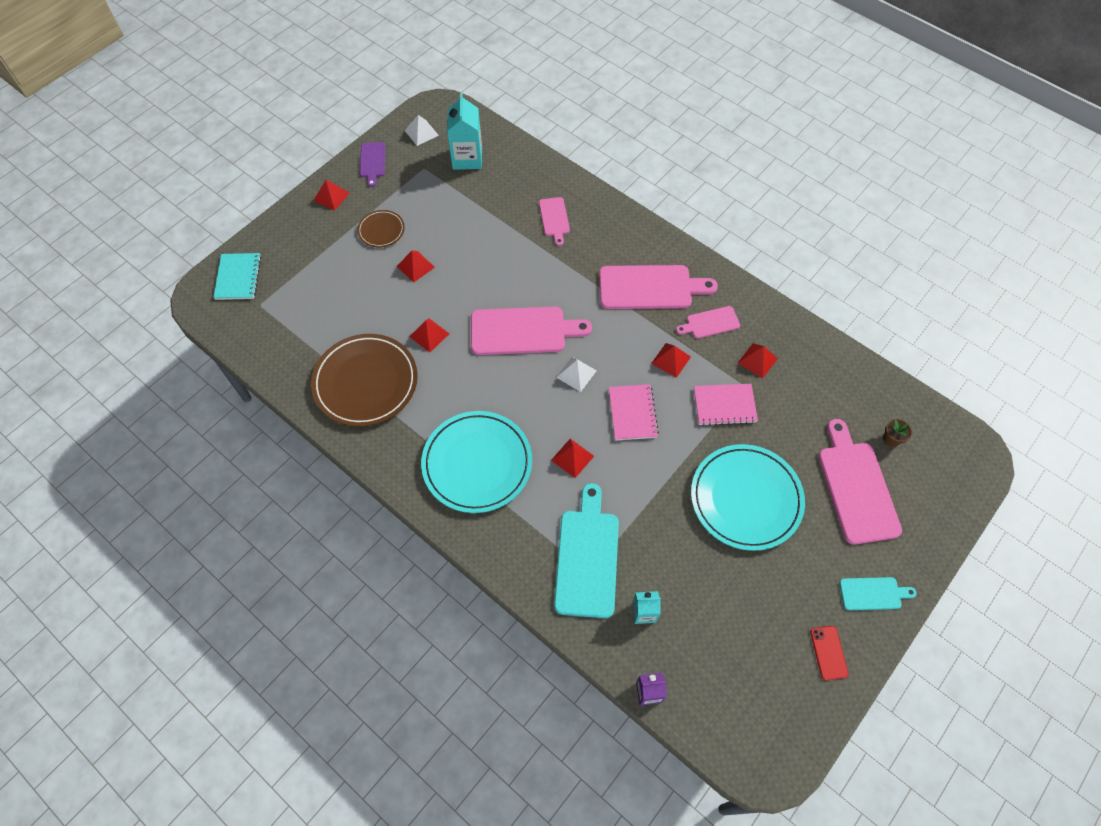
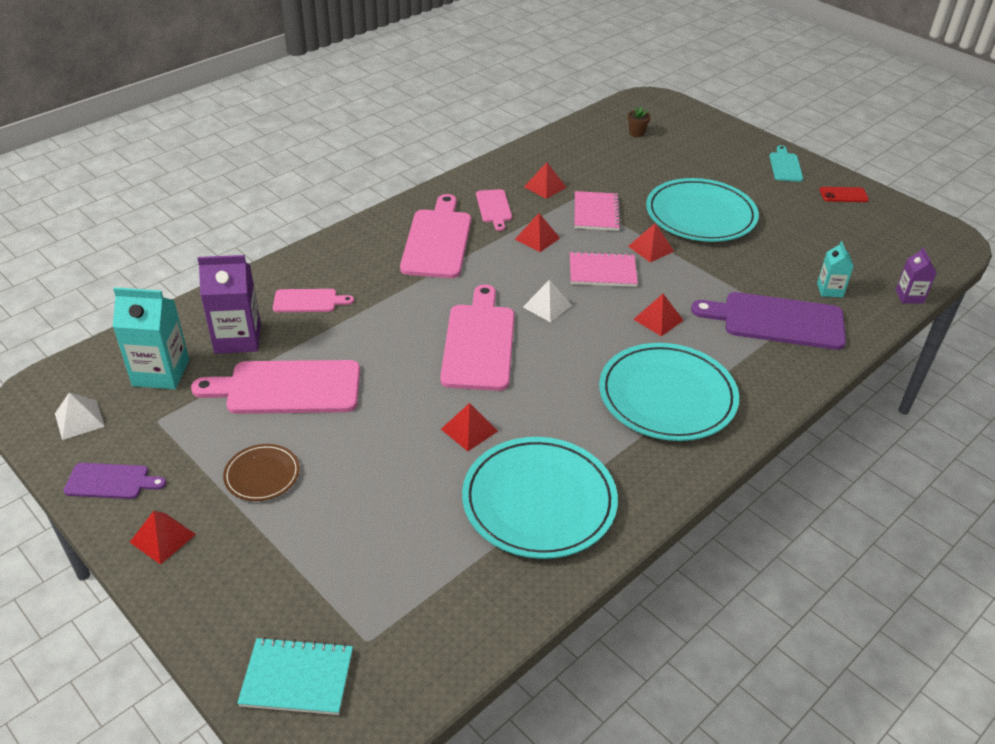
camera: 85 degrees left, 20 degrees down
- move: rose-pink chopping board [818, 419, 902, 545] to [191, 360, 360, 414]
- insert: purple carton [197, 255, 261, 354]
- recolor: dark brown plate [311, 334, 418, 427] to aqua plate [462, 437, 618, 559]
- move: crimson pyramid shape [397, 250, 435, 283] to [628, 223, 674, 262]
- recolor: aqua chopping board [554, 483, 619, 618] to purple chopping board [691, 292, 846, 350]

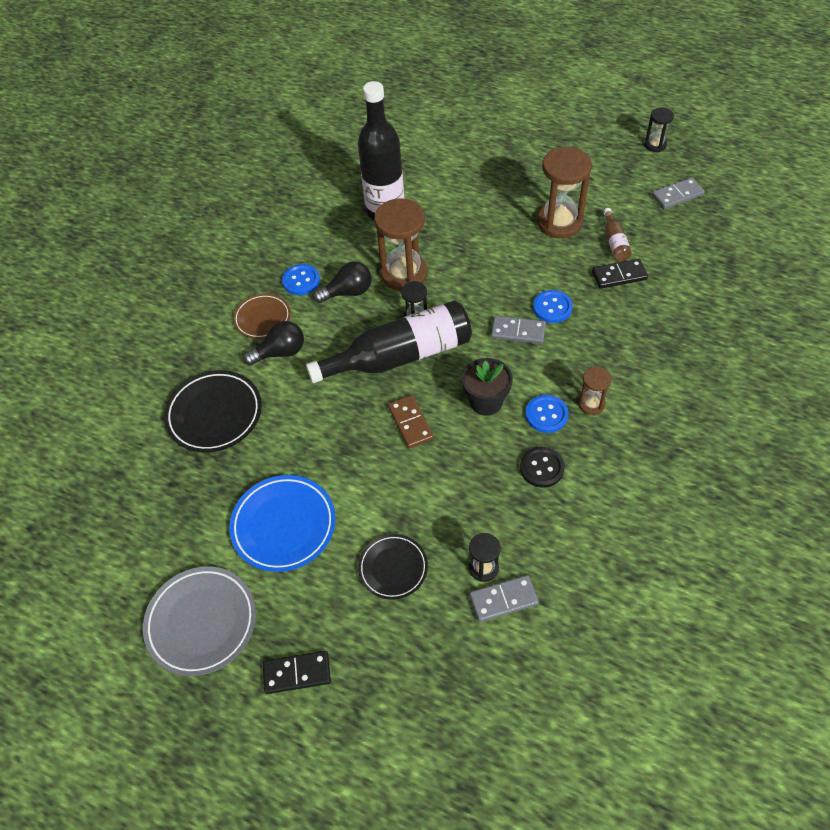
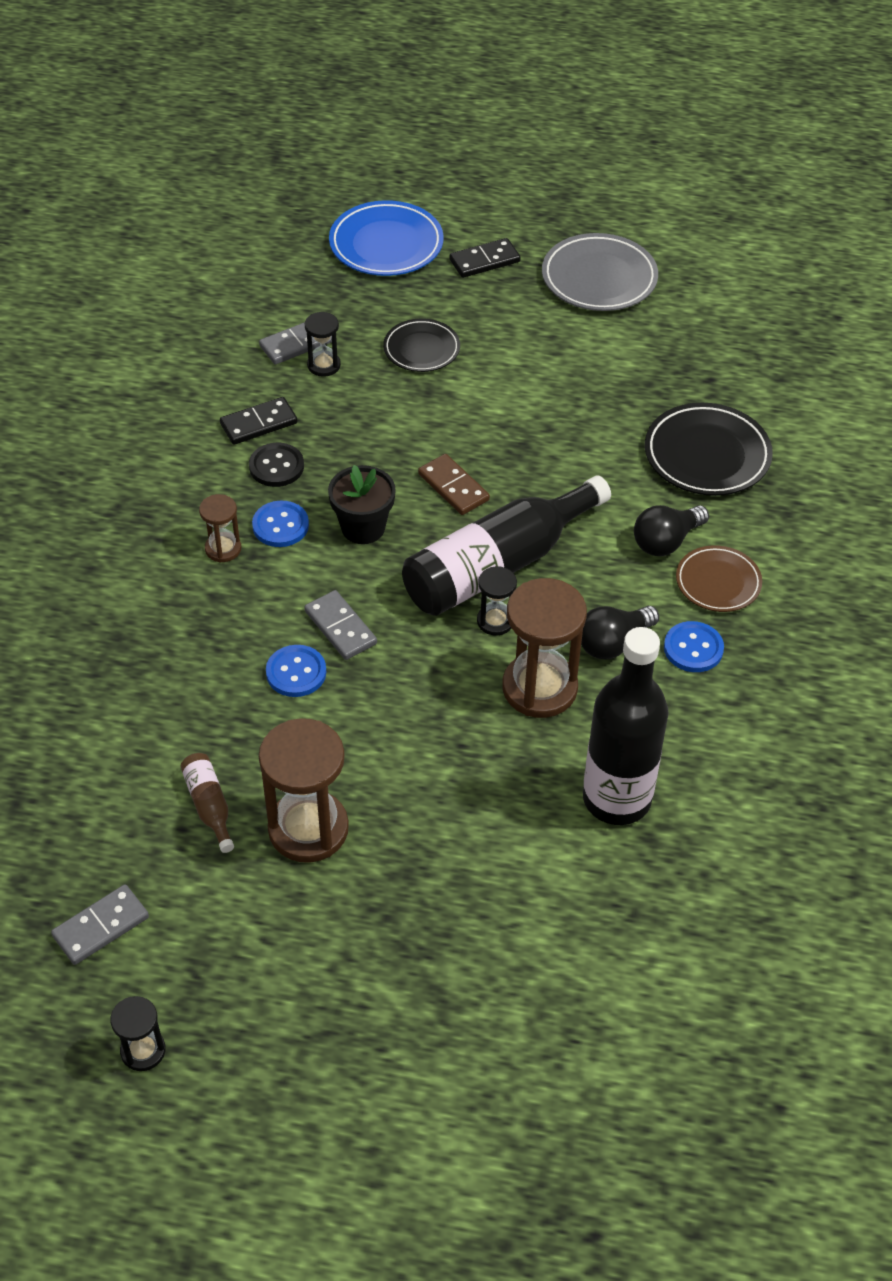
camera: 160 degrees right, 5 degrees down
- move: ebony domino [592, 259, 648, 289] to [220, 397, 297, 445]
- rotate: grey domino [491, 316, 546, 344] = [304, 590, 377, 660] 60 degrees clockwise
- move: royal blue plate [229, 475, 335, 572] to [329, 200, 444, 276]

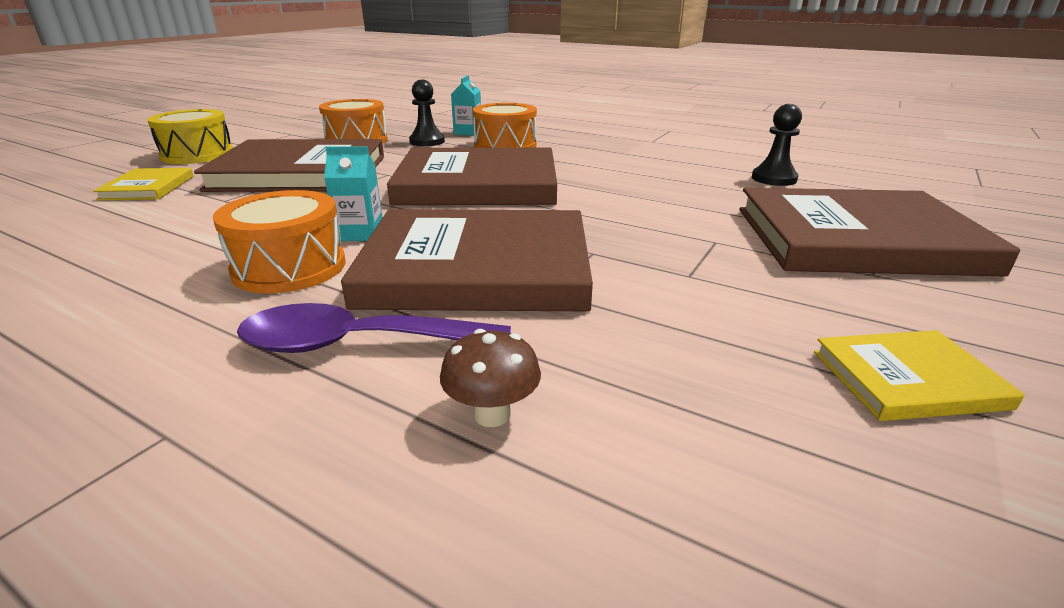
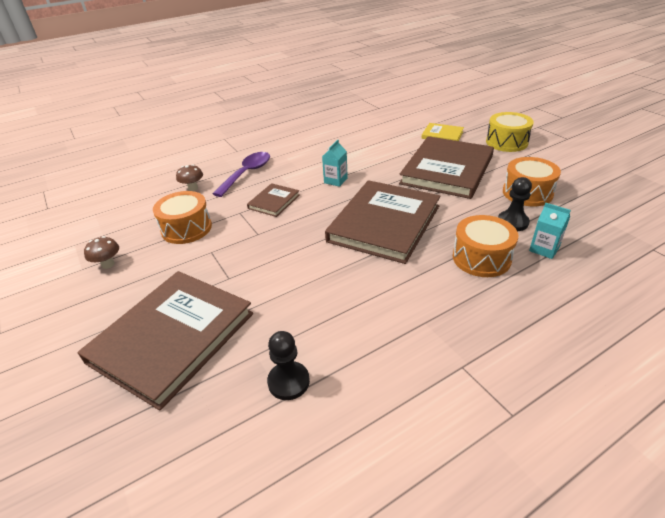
camera: 120 degrees right, 10 degrees up
- replace: yellow hardcover [814, 330, 1025, 421] to dark brown fungus [84, 236, 119, 269]
- move: orange-coloured snare drum [213, 190, 346, 294] to [153, 191, 212, 244]
- resize: dark brown hardcover [341, 209, 593, 311] = [247, 183, 300, 217] x0.46

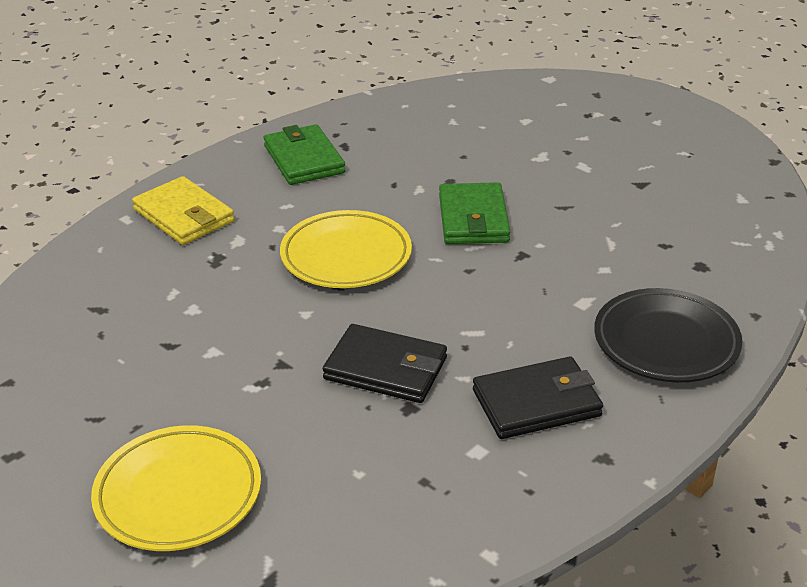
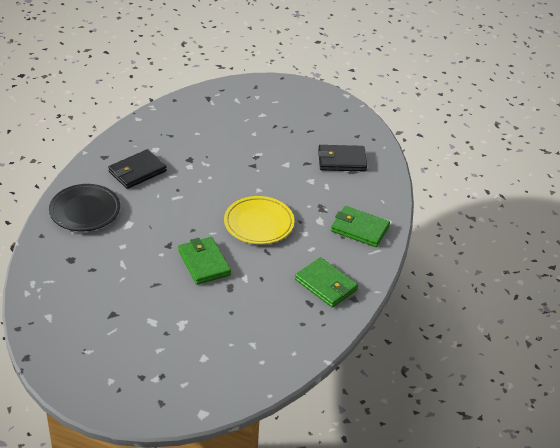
camera: 155 degrees right, 5 degrees up
- move: ebony wallet [323, 324, 447, 403] to [318, 145, 367, 171]
- recolor: yellow wallet [132, 176, 235, 245] to emerald wallet [331, 206, 390, 247]
- delete: yellow plate [91, 425, 261, 551]

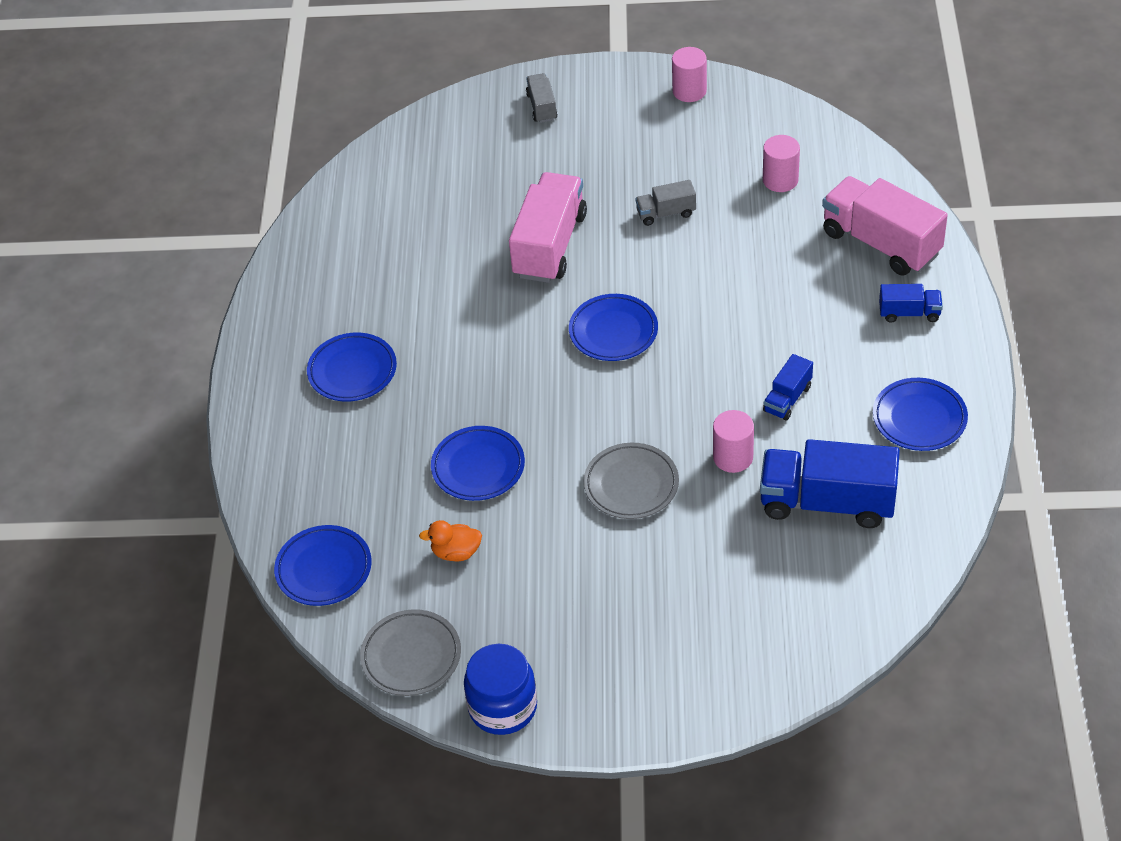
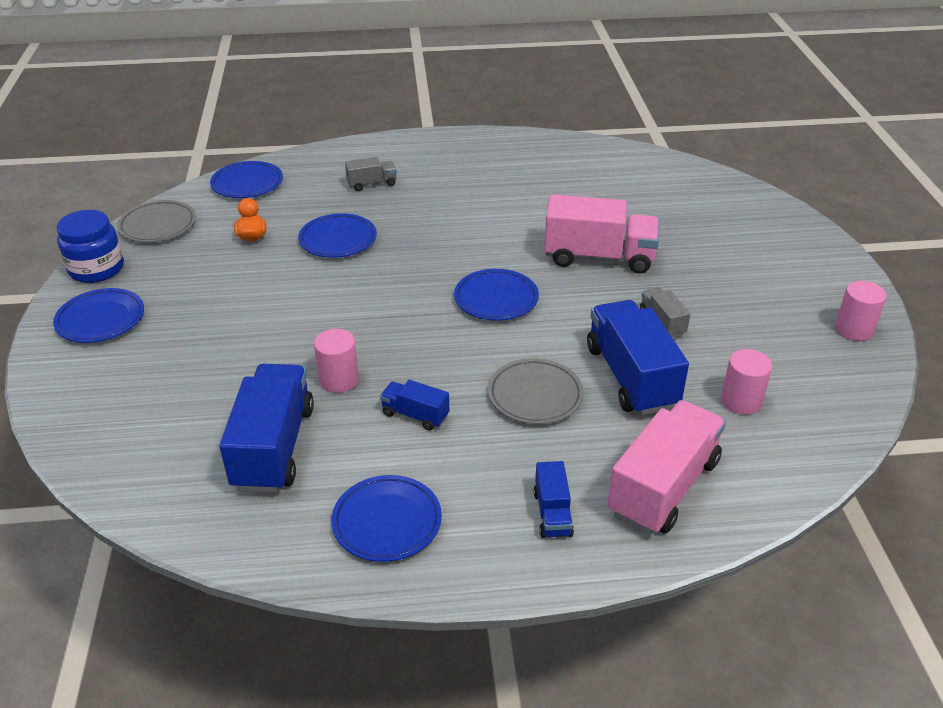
camera: 80 degrees right, 10 degrees down
- move: royal blue plate [307, 333, 397, 401] to [53, 288, 144, 343]
- move: grey truck [526, 73, 558, 123] to [345, 157, 397, 191]
- move: grey plate [584, 443, 679, 519] to [488, 358, 584, 424]
- insert: royal blue truck [587, 300, 689, 415]

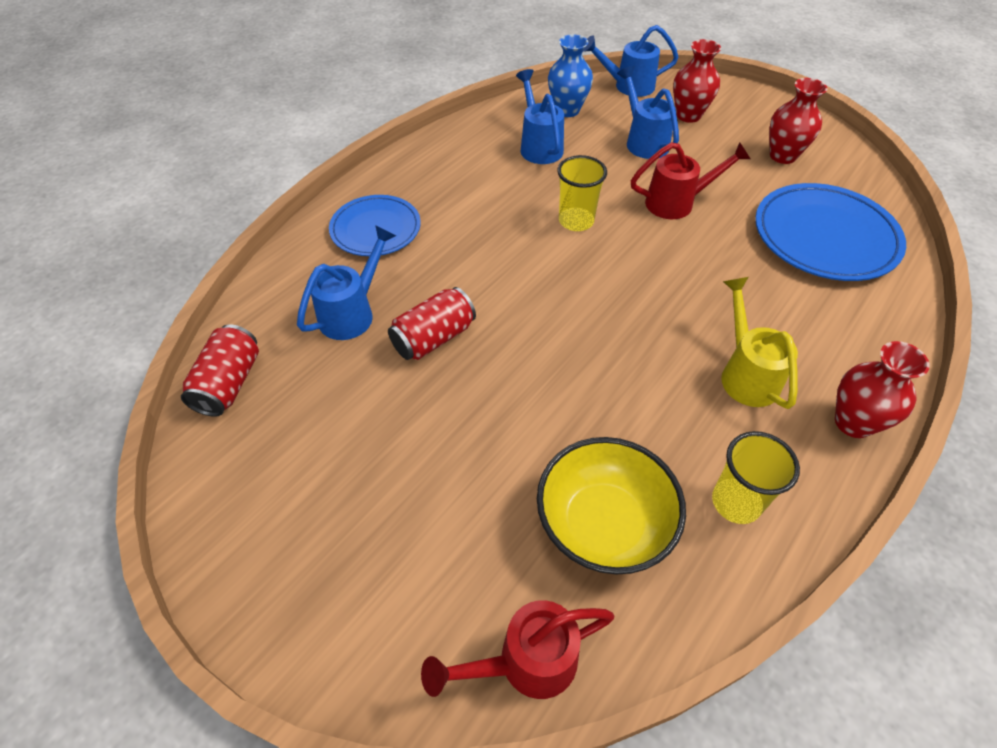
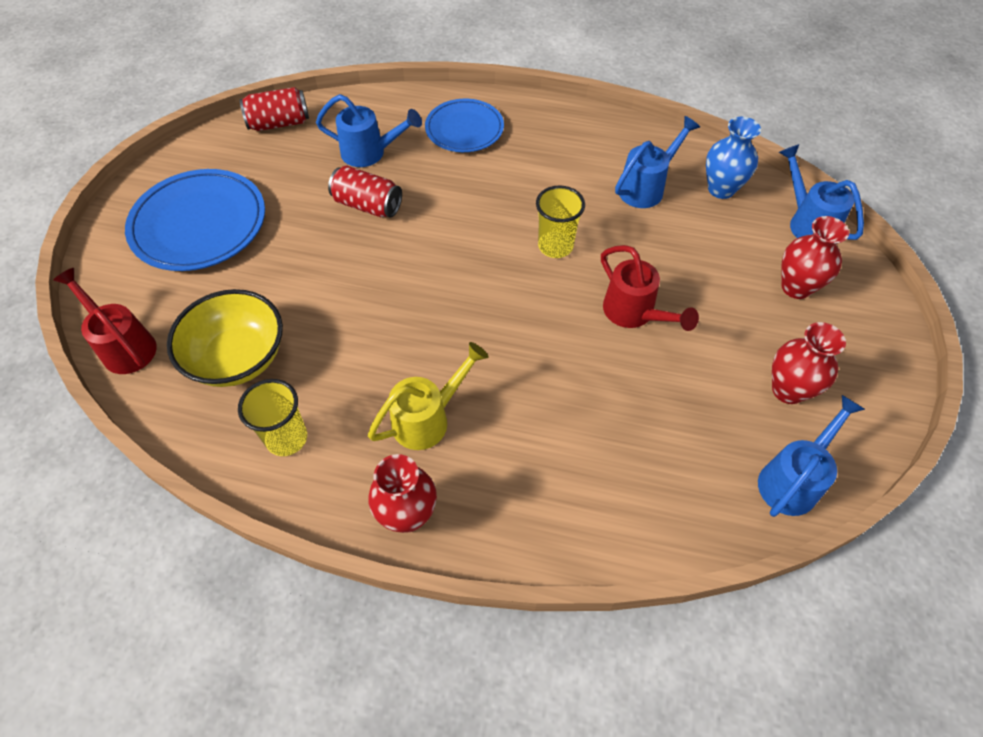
camera: 65 degrees right, 5 degrees up
- move: royal blue plate [755, 183, 906, 281] to [125, 169, 265, 271]
- move: royal blue watering can [617, 66, 679, 159] to [758, 395, 865, 517]

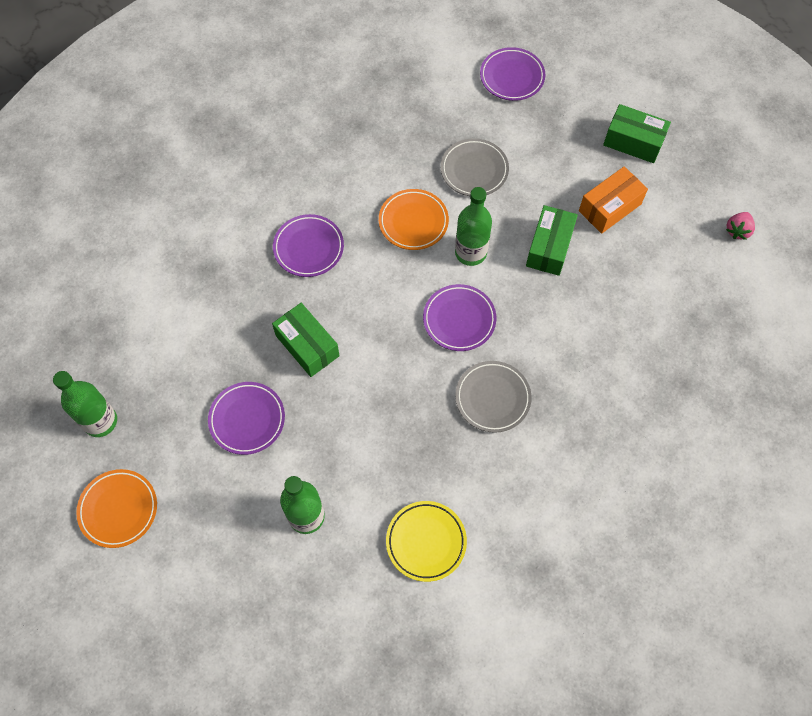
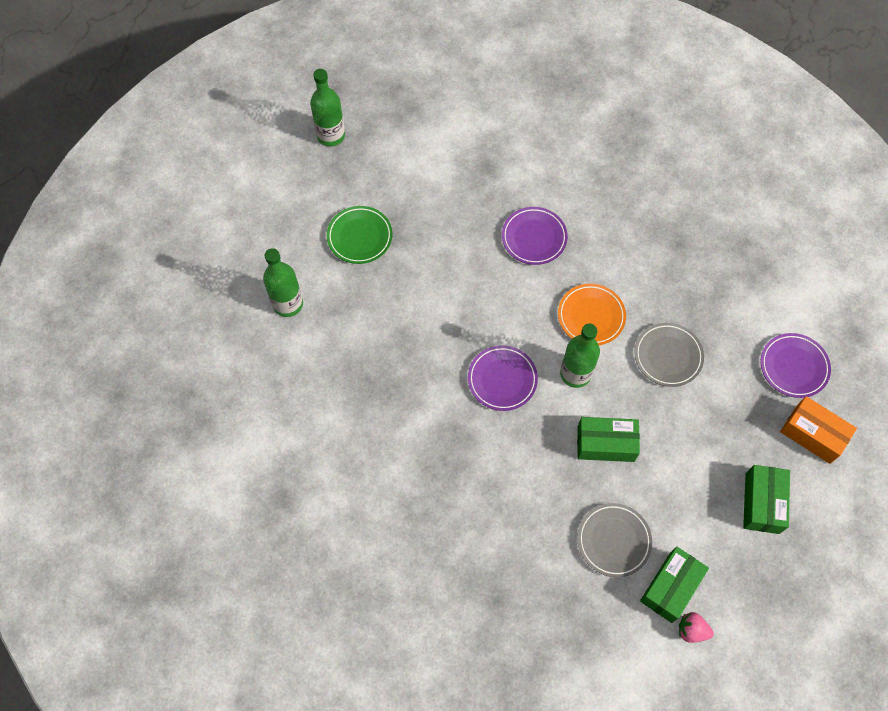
camera: 75 degrees right, 0 degrees up
- recolor: purple plate [208, 382, 285, 455] to emerald plate [327, 206, 393, 264]
- move: grey plate [455, 361, 532, 433] to [577, 503, 652, 577]
- move: emerald box [272, 303, 339, 377] to [640, 546, 709, 623]
- move: orange-coloured box [579, 166, 648, 234] to [780, 396, 857, 464]
- delete: orange-coloured plate [76, 469, 157, 548]
- delete: yellow plate [386, 501, 467, 582]

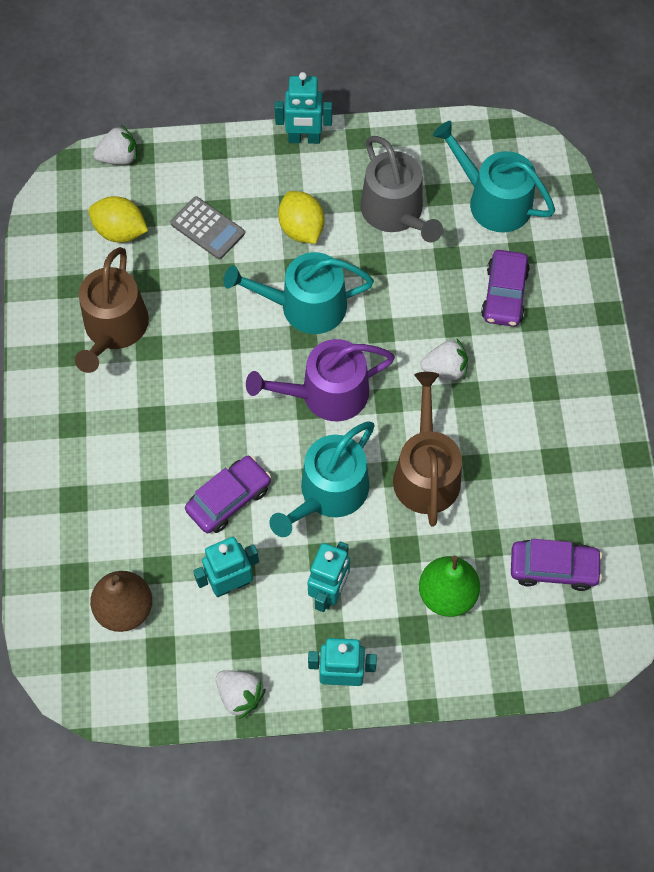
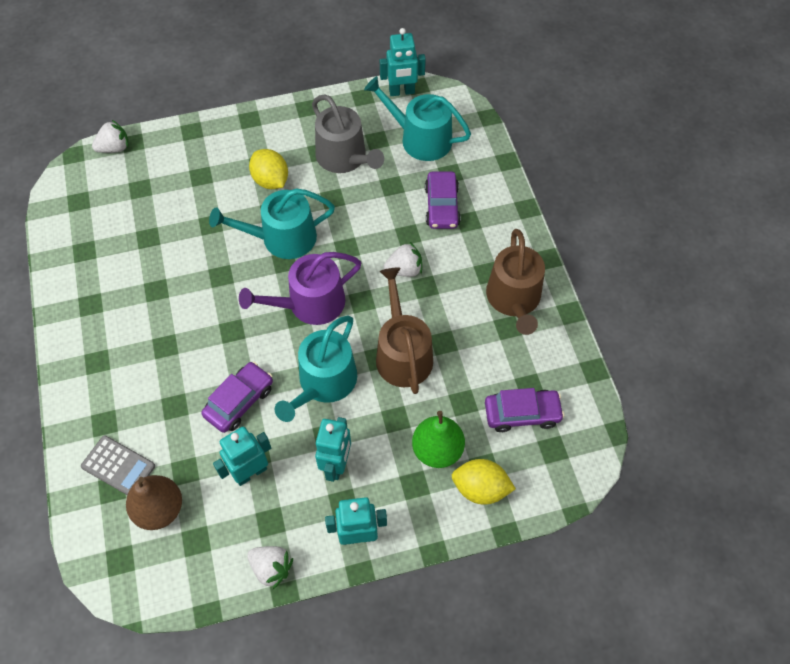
camera: 10 degrees left, 5 degrees down
- move: grey calculator [170, 197, 245, 259] to [81, 435, 155, 495]
- move: aqua toy robot [275, 72, 332, 144] to [380, 28, 426, 96]
- move: yellow toy lemon [88, 196, 148, 242] to [452, 459, 516, 504]
- move: dark brown watering can [75, 247, 149, 373] to [486, 229, 545, 335]

